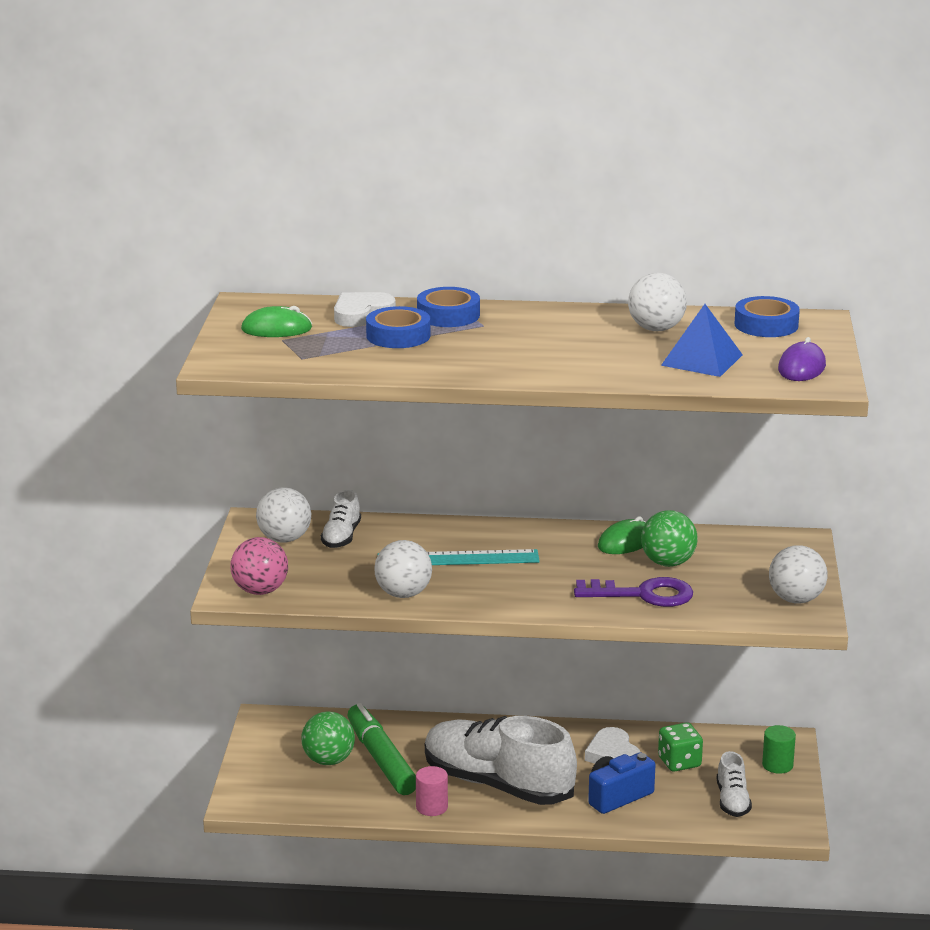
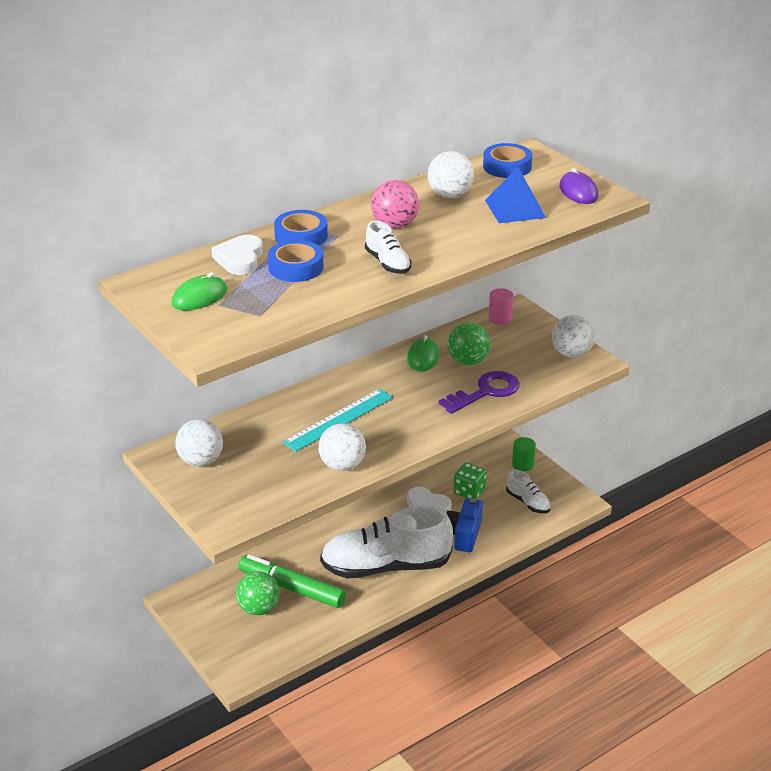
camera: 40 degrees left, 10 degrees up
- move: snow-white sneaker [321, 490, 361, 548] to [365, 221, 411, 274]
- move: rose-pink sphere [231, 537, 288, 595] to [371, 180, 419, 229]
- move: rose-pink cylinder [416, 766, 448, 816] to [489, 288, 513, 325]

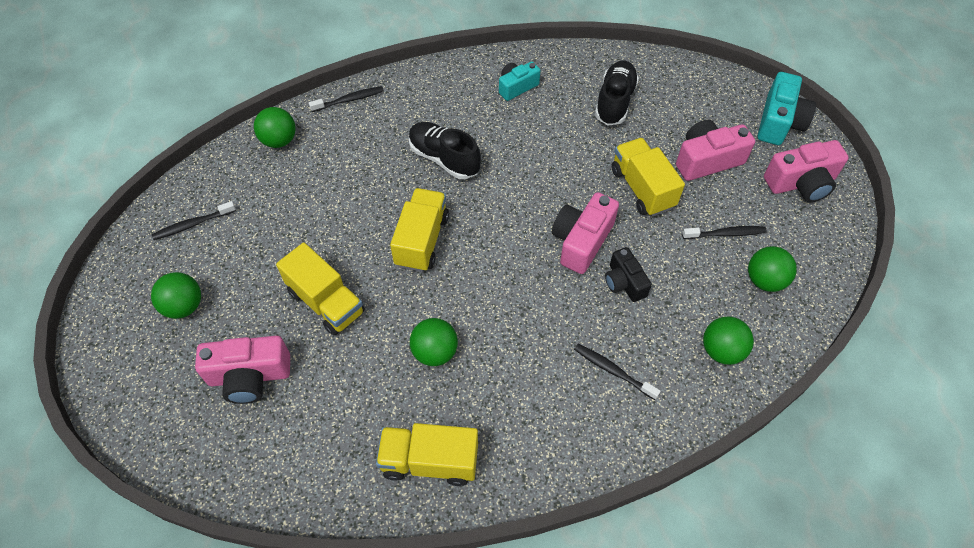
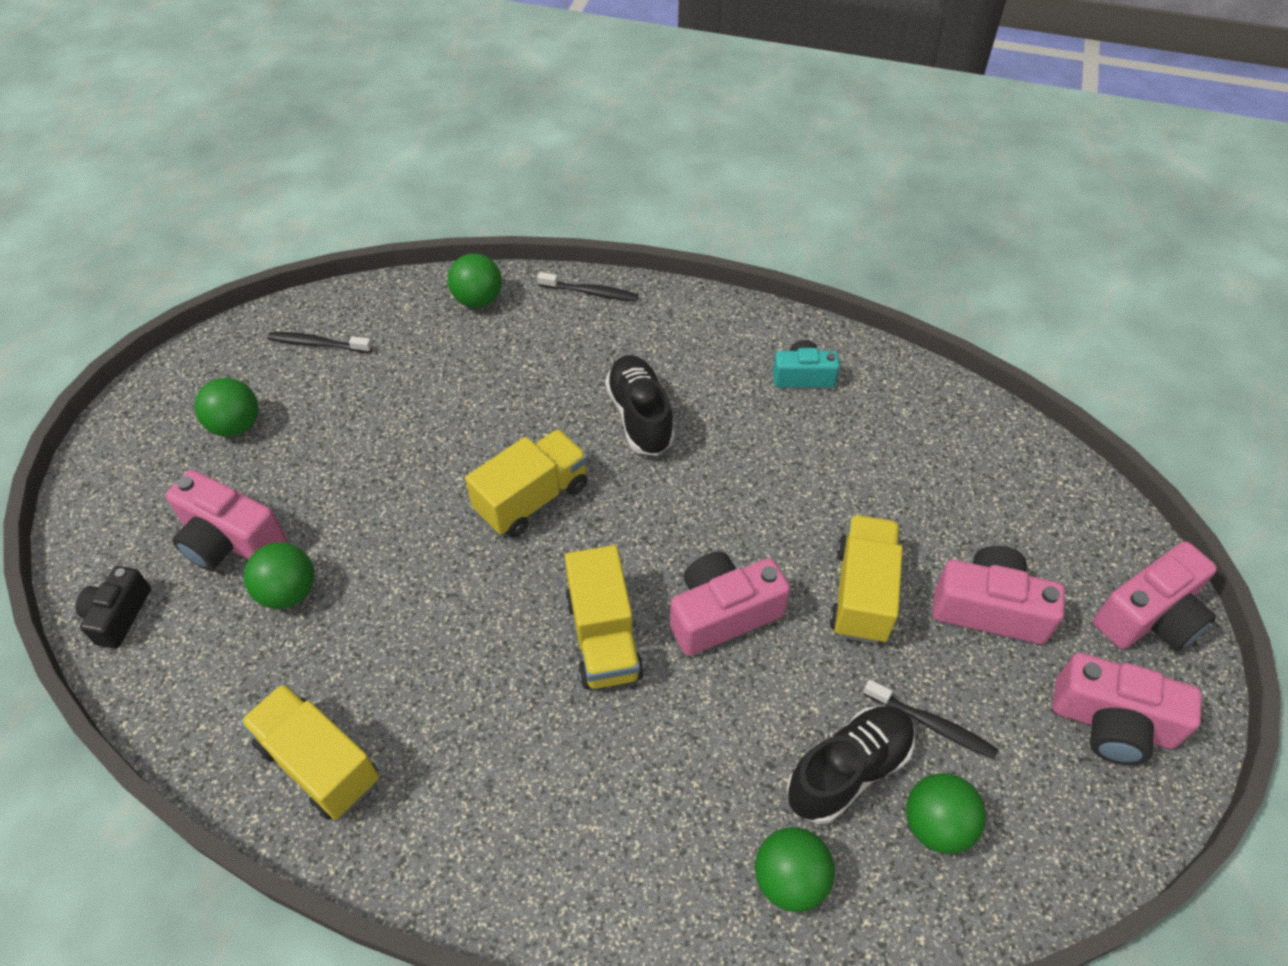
camera: 35 degrees right, 5 degrees down
- move: ebony photo camera [605, 247, 652, 302] to [76, 566, 151, 649]
- move: emerald sphere [410, 318, 458, 366] to [244, 542, 314, 609]
- move: yellow truck [276, 243, 365, 335] to [565, 545, 644, 689]
- move: ebony sneaker [595, 60, 639, 126] to [786, 706, 915, 824]
- recolor: aqua photo camera [758, 72, 816, 145] to rose-pink photo camera [1093, 541, 1217, 651]
- delete: ebony dental brush [574, 344, 661, 400]

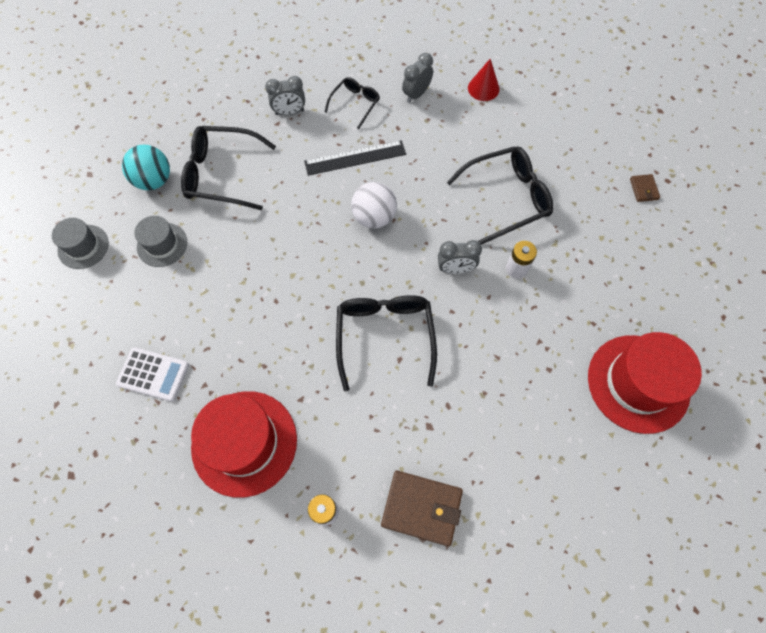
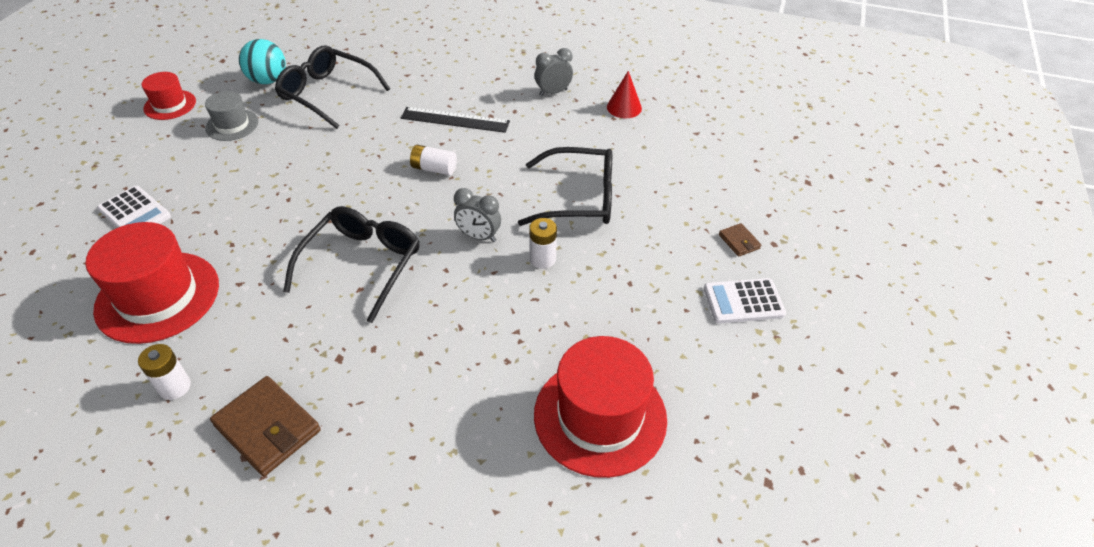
camera: 25 degrees right, 20 degrees down
- recolor: grey hat [52, 218, 109, 269] to crimson hat [142, 72, 196, 120]
- replace: snow-white sphere [351, 182, 397, 229] to snow-white AA battery [410, 145, 457, 176]
- insert: snow-white calculator [704, 278, 786, 324]
- rotate: dark brown wallet [630, 174, 660, 202] = [719, 223, 761, 257] 45 degrees counterclockwise
- delete: grey bedside clock [265, 76, 305, 115]
- delete: ebony glasses [325, 77, 380, 129]

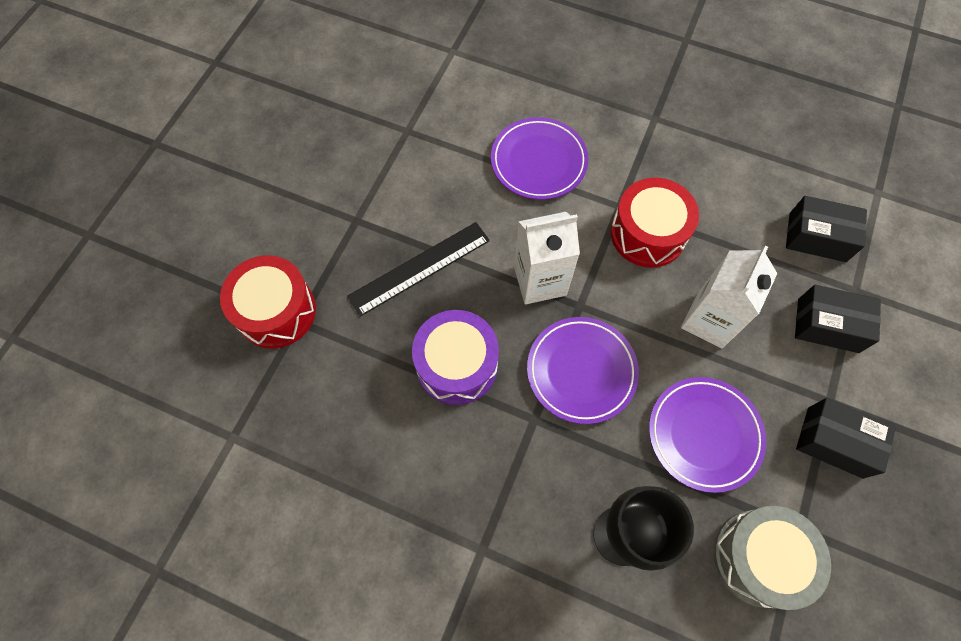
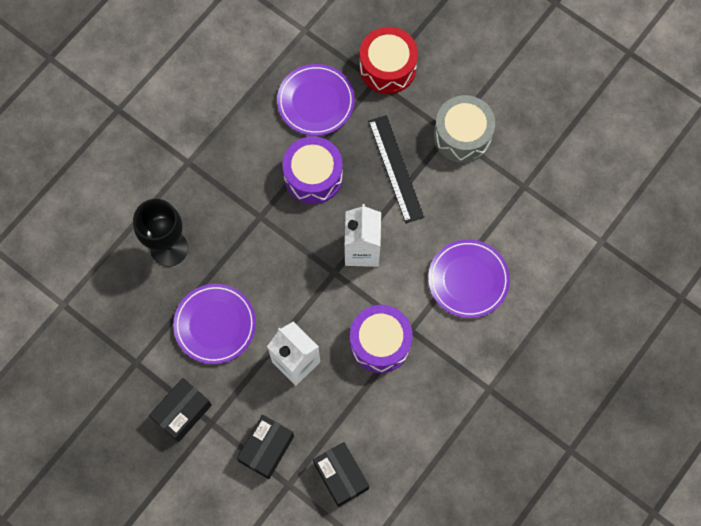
camera: 105 degrees right, 5 degrees up
- move: purple plate [527, 317, 639, 424] to [277, 64, 355, 136]
- rotate: ebony box [786, 196, 867, 262] = [313, 442, 369, 507] 60 degrees counterclockwise
- recolor: crimson snare drum [610, 178, 699, 268] to purple snare drum [350, 305, 412, 373]
- move: grey snare drum [713, 506, 831, 610] to [434, 95, 495, 163]

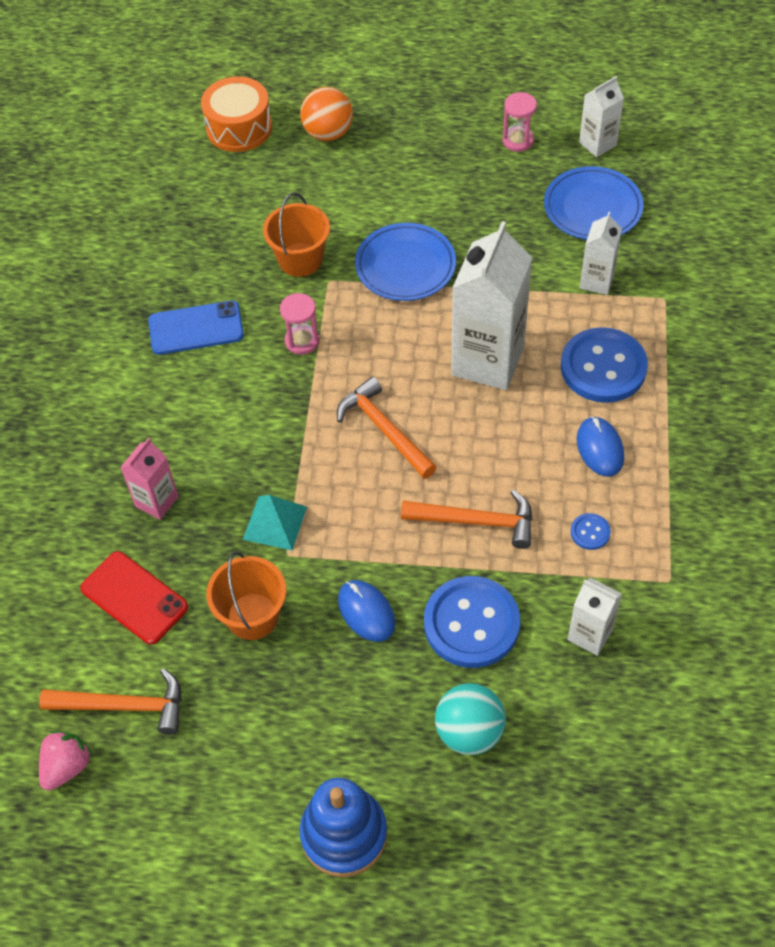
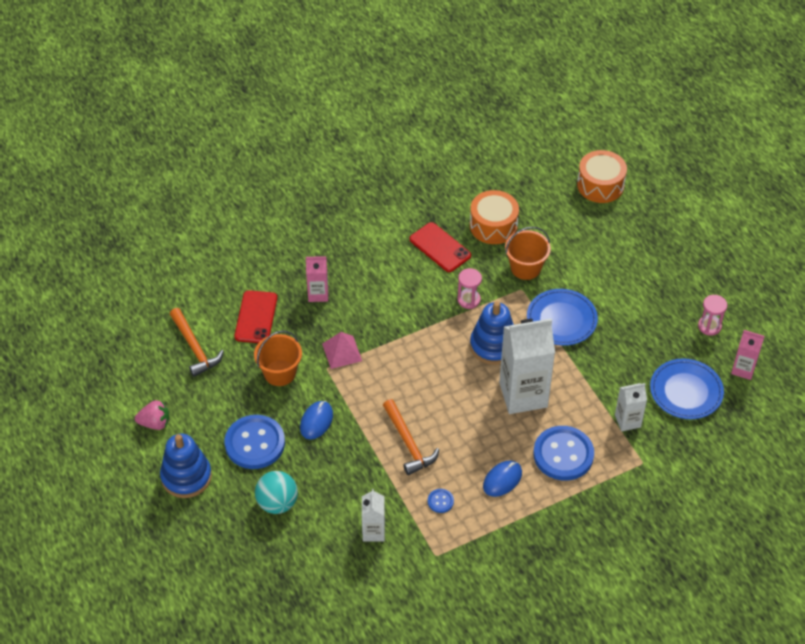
camera: 55 degrees right, 5 degrees down
- move: rose-pink strawberry [39, 731, 92, 791] to [135, 400, 169, 430]
- move: royal blue shirt button [424, 576, 520, 668] to [225, 415, 285, 469]
- recolor: aqua pyramid shape [243, 495, 307, 550] to rose-pink pyramid shape [322, 332, 362, 369]
- recolor: royal blue smartphone [148, 300, 244, 355] to crimson smartphone [410, 222, 471, 272]
- insert: orange-coloured snare drum [470, 190, 519, 244]
- insert: royal blue stacking toy [470, 301, 514, 365]
- recolor: snow-white carton [579, 76, 624, 157] to rose-pink carton [731, 330, 764, 380]
- delete: orange-coloured sphere [300, 87, 353, 141]
- delete: orange-coloured hammer [337, 377, 437, 479]

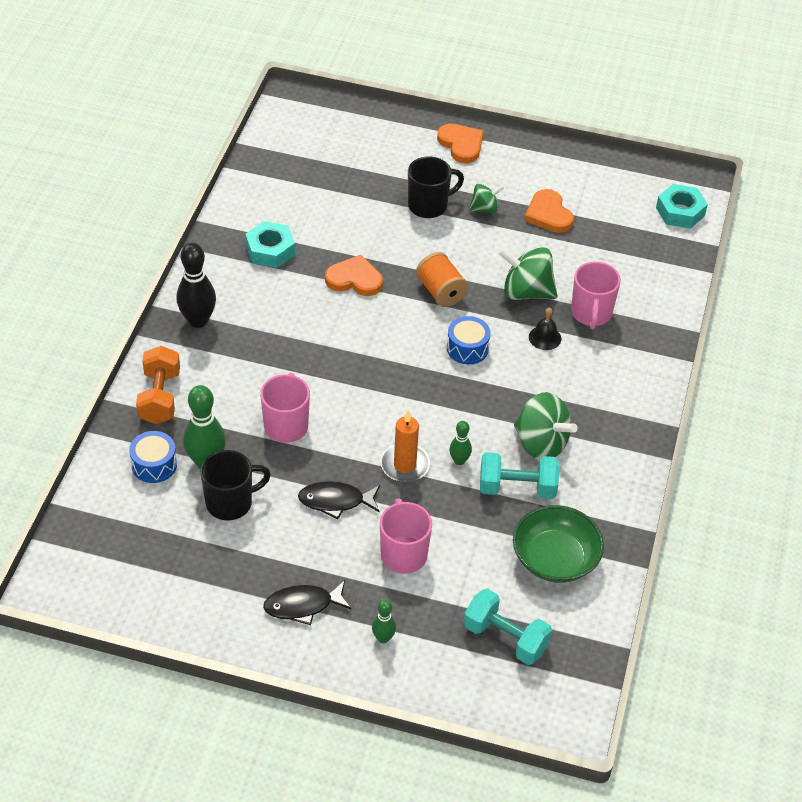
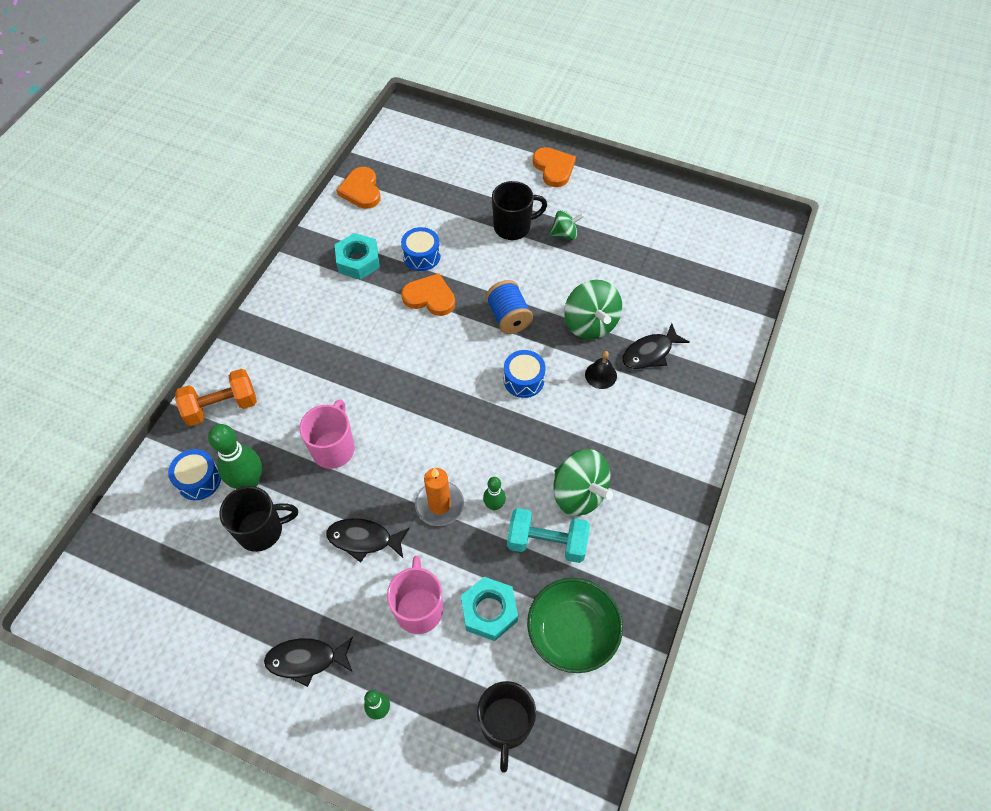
camera: 10 degrees right, 10 degrees up
- rotate: orange-coloured dumbbell [136, 346, 180, 424] = [175, 369, 257, 426] 60 degrees clockwise
- move: orange-coloured heart [524, 189, 574, 233] to [336, 167, 381, 209]
- insert: royal blue snare drum [401, 227, 441, 271]
- move: aqua hex nut [656, 184, 708, 229] to [461, 577, 518, 641]
- replace: aqua dumbbell [464, 589, 552, 665] to ebony coffee mug [477, 681, 536, 772]
- recolor: orange-coloured reel of thread [416, 252, 468, 307] to royal blue reel of thread [486, 280, 533, 334]
- rotate: emerald whirligig [498, 247, 557, 300] = [564, 280, 622, 340] 135 degrees counterclockwise
- replace: rose-pink coffee mug [571, 262, 621, 329] to ebony fish figure [622, 323, 690, 369]
- delete: ebony skittle [177, 243, 216, 328]

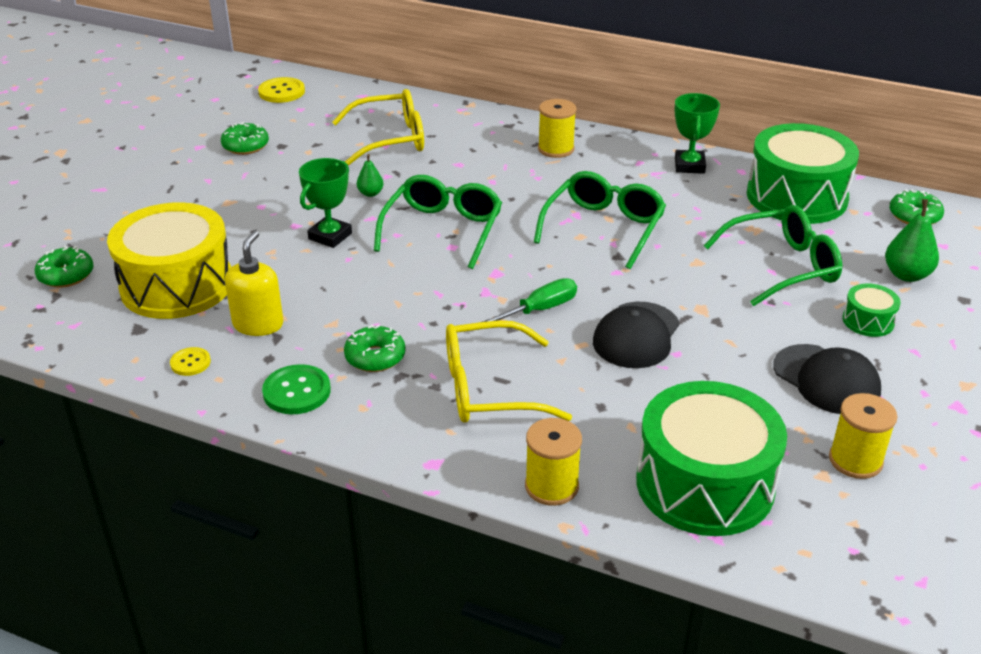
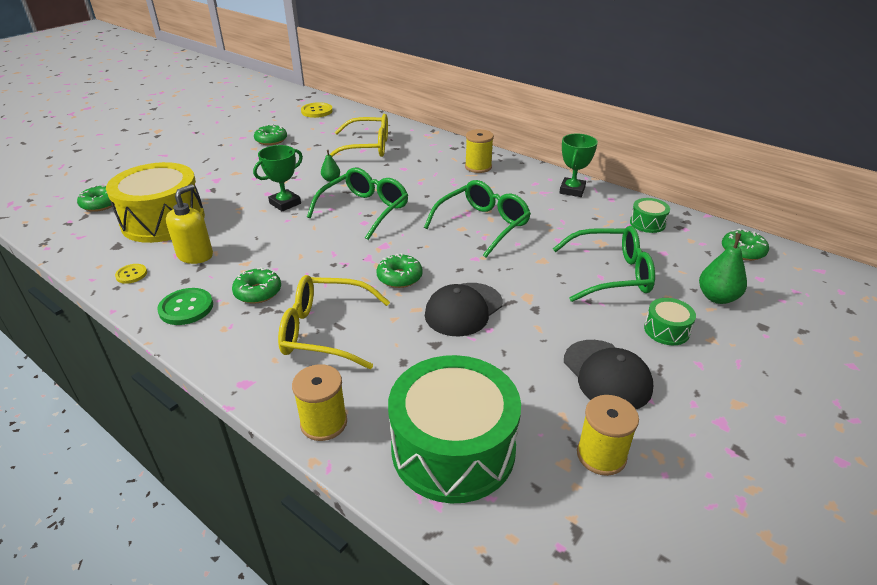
camera: 15 degrees right, 0 degrees up
- replace: emerald screwdriver [482, 278, 577, 322] to emerald glazed donut [376, 253, 423, 288]
- resize: emerald snare drum [747, 123, 859, 224] = [630, 198, 670, 233] x0.44

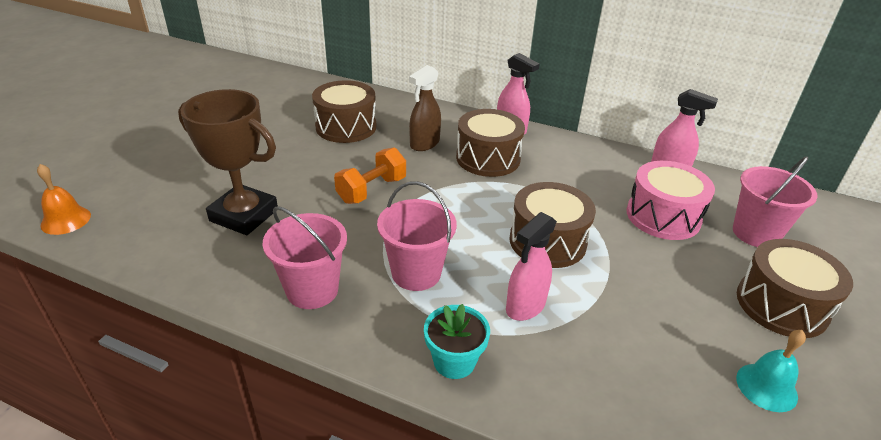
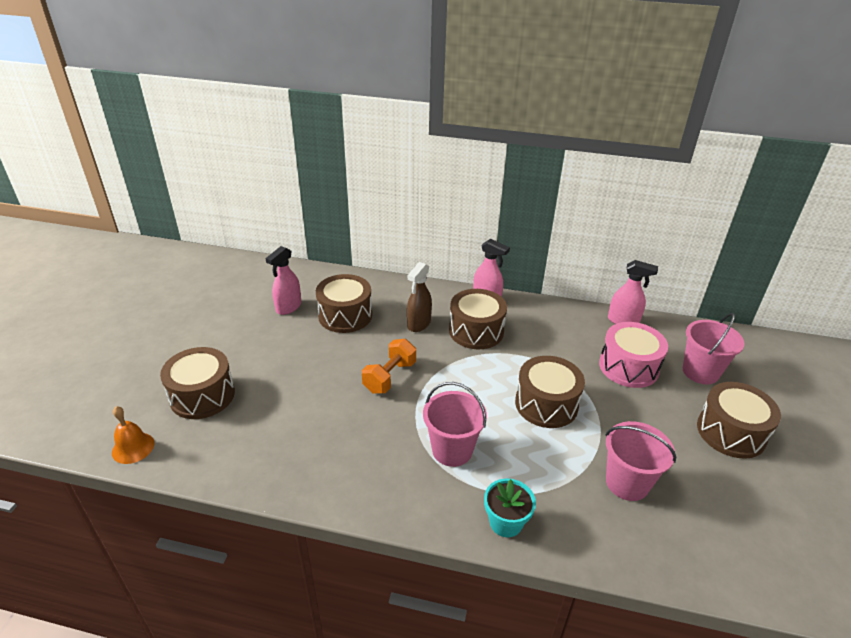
camera: 10 degrees left, 0 degrees up
- insert: dark brown snare drum [160, 347, 235, 419]
- move: rose-pink spray cleaner [506, 212, 557, 321] to [265, 246, 301, 315]
- move: rose-pink sand bucket [263, 206, 347, 309] to [606, 421, 676, 501]
- delete: dark brown prize cup [178, 89, 278, 235]
- delete: aqua bell [736, 330, 806, 412]

